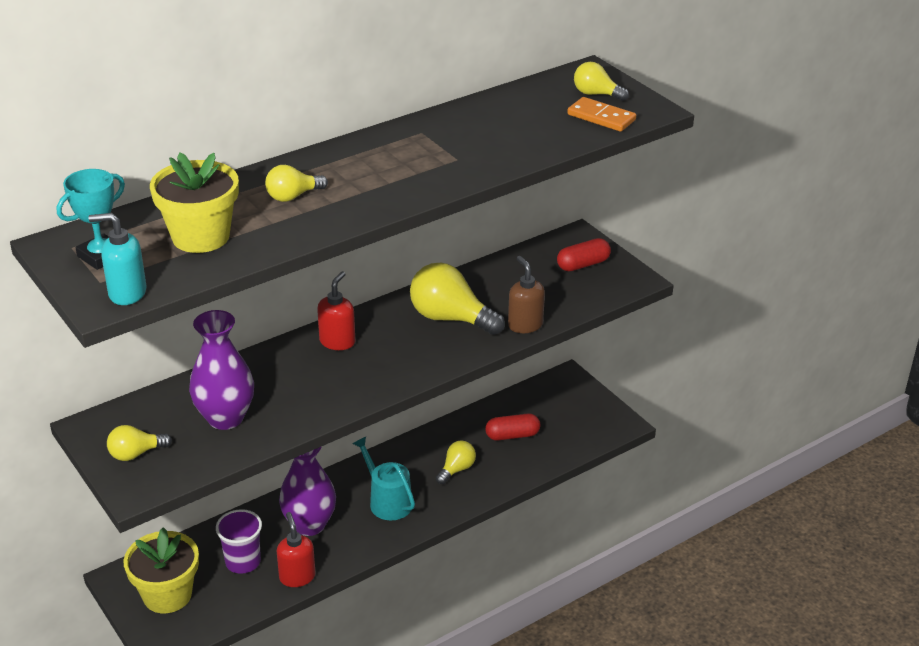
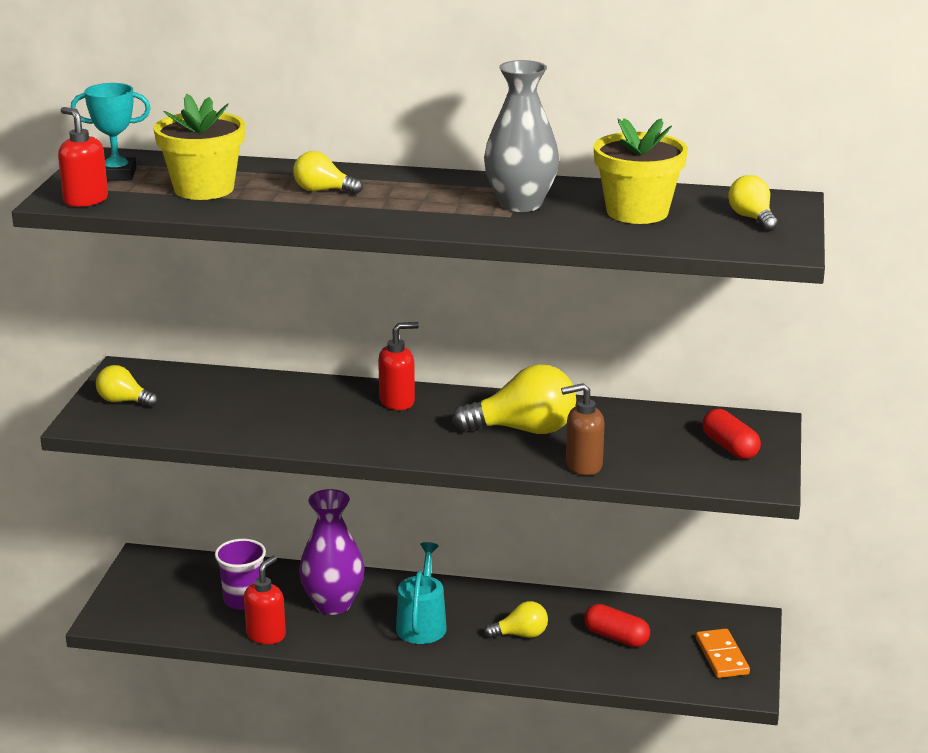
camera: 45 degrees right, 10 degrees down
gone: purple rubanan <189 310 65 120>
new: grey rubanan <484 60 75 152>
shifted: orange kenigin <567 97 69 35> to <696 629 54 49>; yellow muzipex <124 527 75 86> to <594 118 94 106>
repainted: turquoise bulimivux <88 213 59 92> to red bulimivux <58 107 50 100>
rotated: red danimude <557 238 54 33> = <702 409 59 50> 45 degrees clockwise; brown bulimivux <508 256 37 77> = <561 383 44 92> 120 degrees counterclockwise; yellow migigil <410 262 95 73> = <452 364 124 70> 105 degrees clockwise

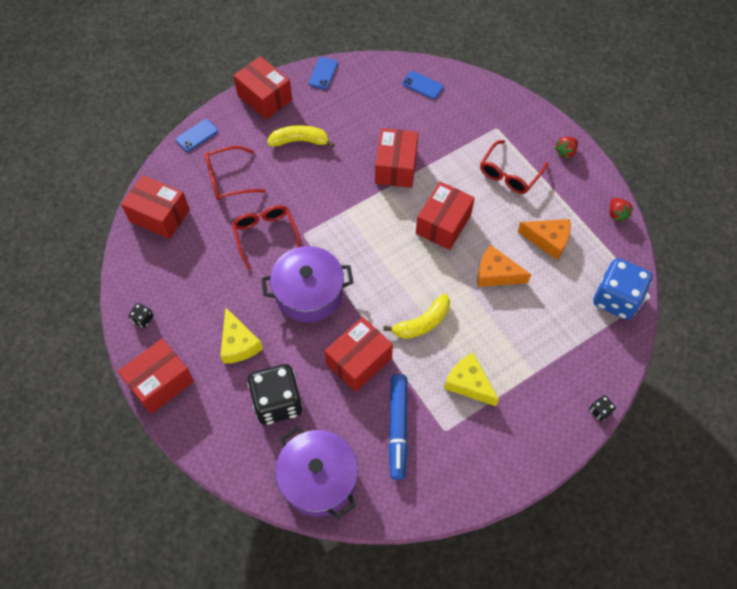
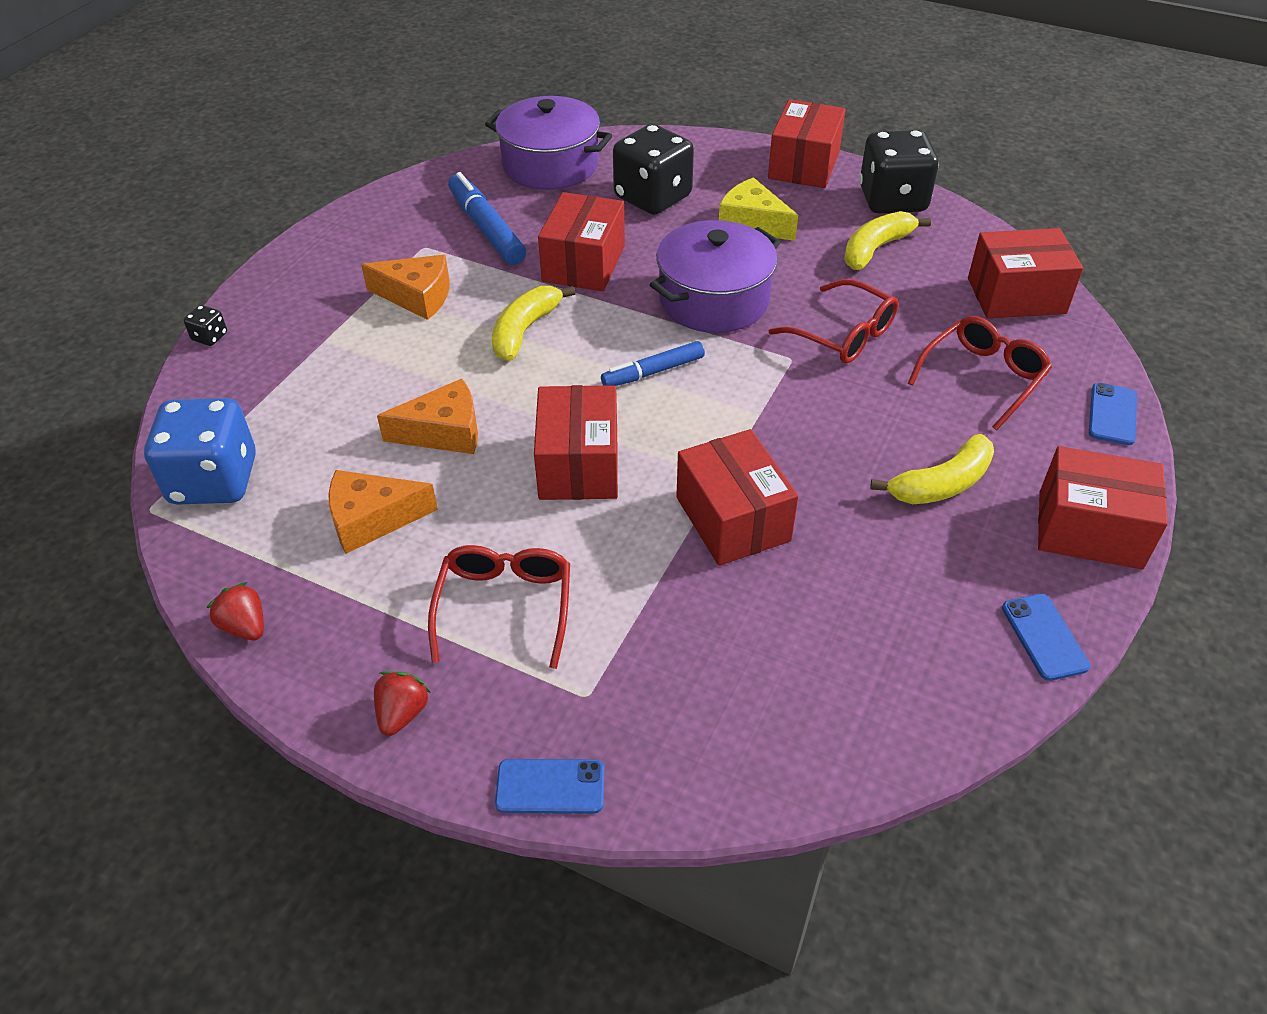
camera: 150 degrees right, 15 degrees down
new: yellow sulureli <844 211 87 59>; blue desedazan <601 341 104 45>
shifted: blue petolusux <402 71 41 28> to <495 759 109 55>
repainted: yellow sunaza <444 353 55 53> to orange sunaza <361 255 88 65>
scaled: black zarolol <129 303 24 25> = <859 130 80 84> x2.46

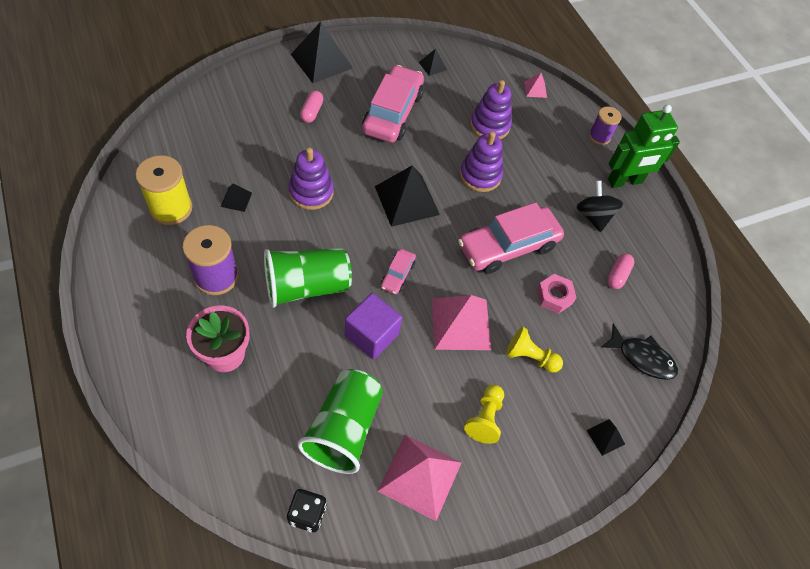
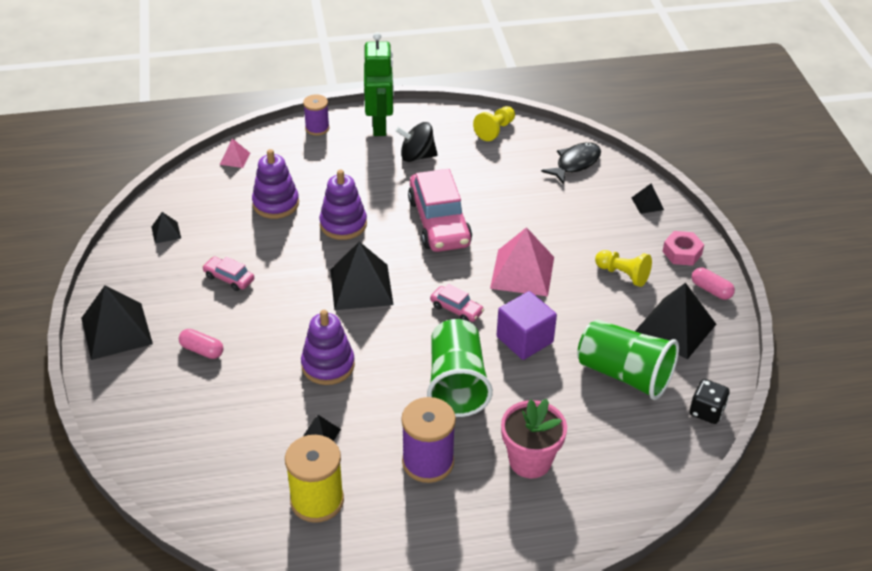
camera: 70 degrees left, 15 degrees down
shifted: pink danimude <607 253 27 36> to <692 267 43 33>; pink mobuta <537 274 39 40> to <662 231 42 35>; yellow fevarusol <506 326 57 47> to <473 106 42 35>
repainted: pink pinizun <377 435 85 86> to black pinizun <635 283 81 76>
scaled: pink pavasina <362 65 62 78> = <202 256 52 35> x0.47

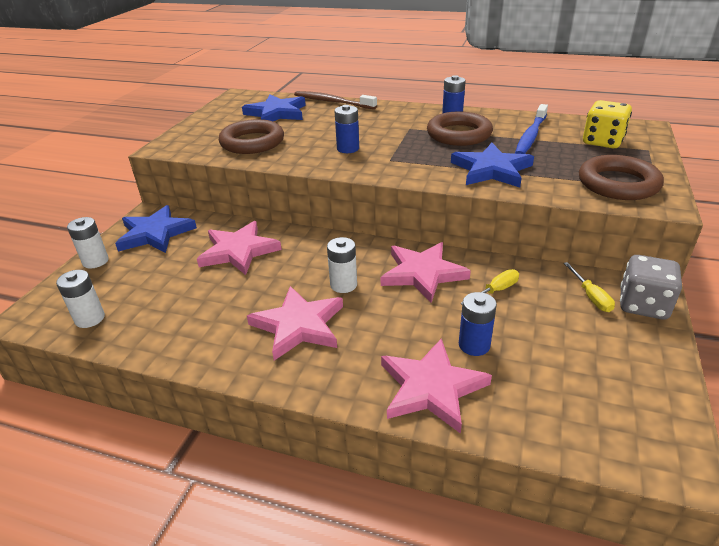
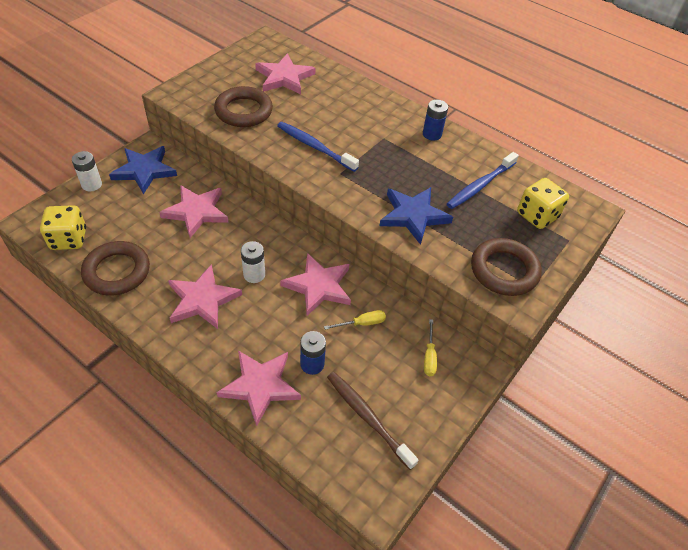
camera: 15 degrees right, 15 degrees up
gone: grey zarolol <620 255 62 65>
shifted: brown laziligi <294 91 83 18> to <327 372 91 98>; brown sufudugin <427 111 66 35> to <81 241 69 54>
swapped: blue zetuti <334 105 25 48> to blue laziligi <277 122 82 50>; white zetuti <56 270 49 58> to yellow zarolol <40 205 46 45>
repainted: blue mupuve <242 94 64 27> to pink mupuve <255 53 60 41>

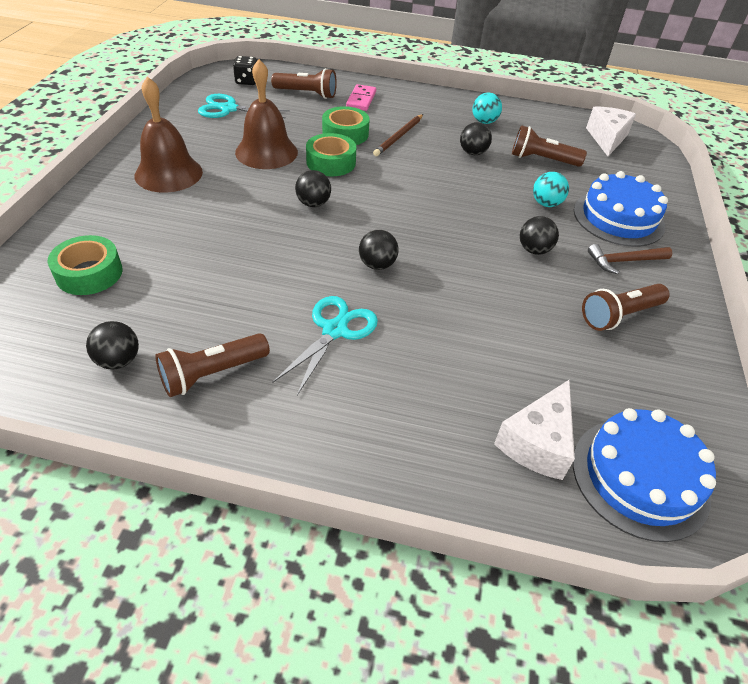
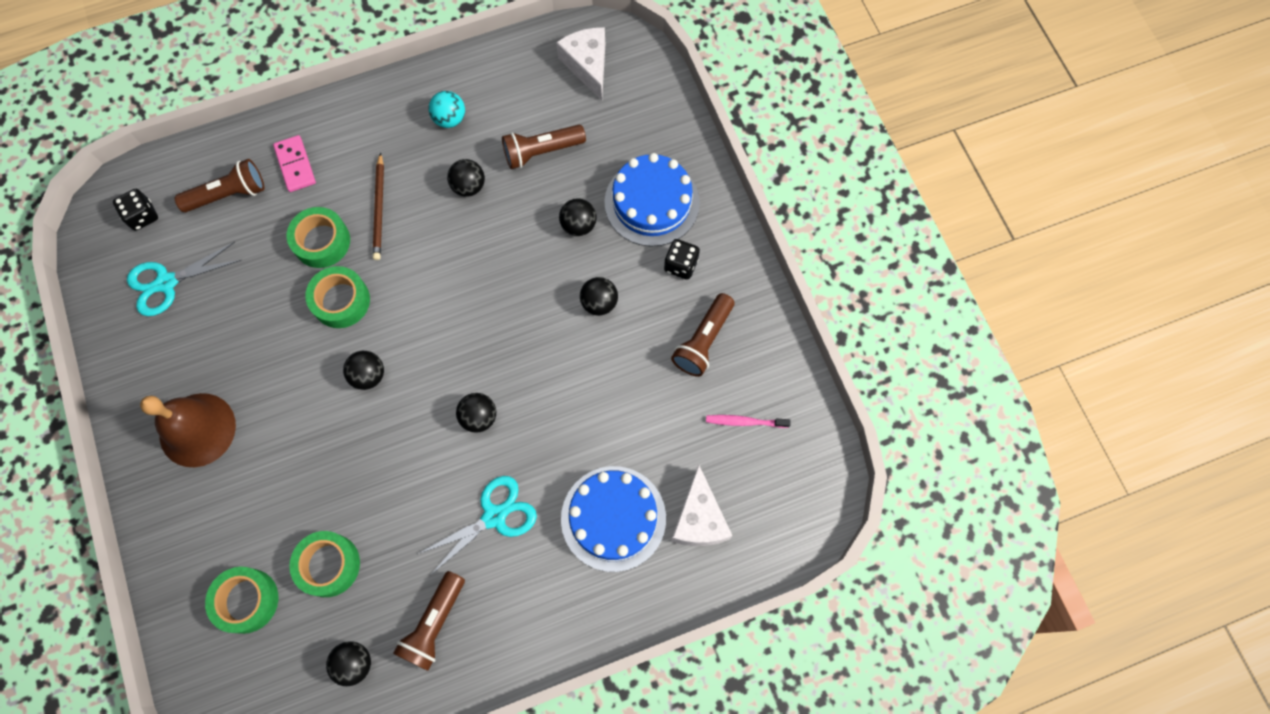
camera: 30 degrees left, 25 degrees up
gone: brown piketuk <235 59 63 110>
new: pink laziligi <706 415 85 13>; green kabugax <289 531 71 66>
shifted: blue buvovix <573 408 143 134> to <561 466 105 106>
swapped: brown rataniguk <588 244 85 30> to black zarolol <664 239 36 41>
repainted: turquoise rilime <533 172 36 35> to black rilime <559 198 38 38>
rotated: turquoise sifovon <272 296 106 99> = <418 476 119 98> 60 degrees clockwise

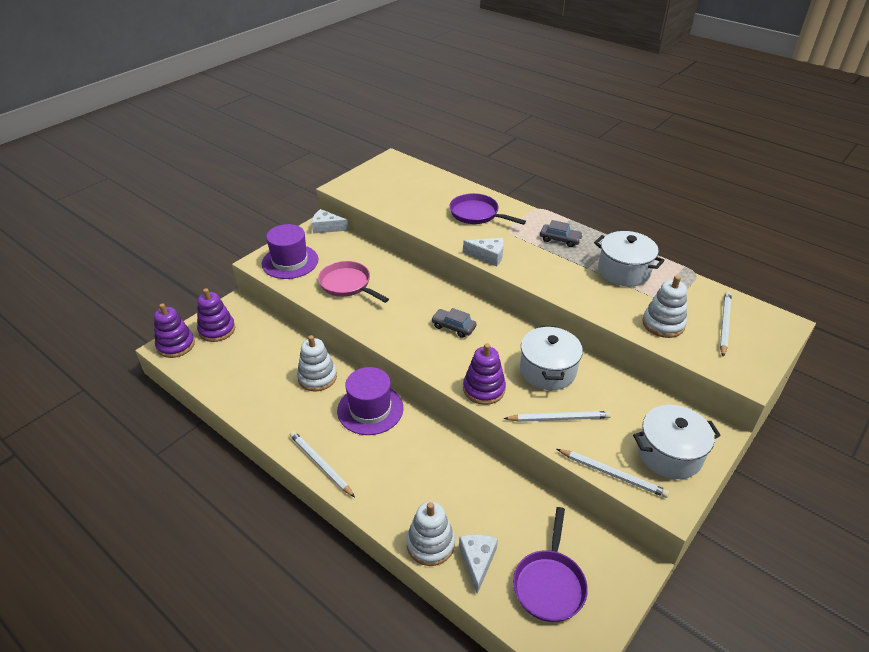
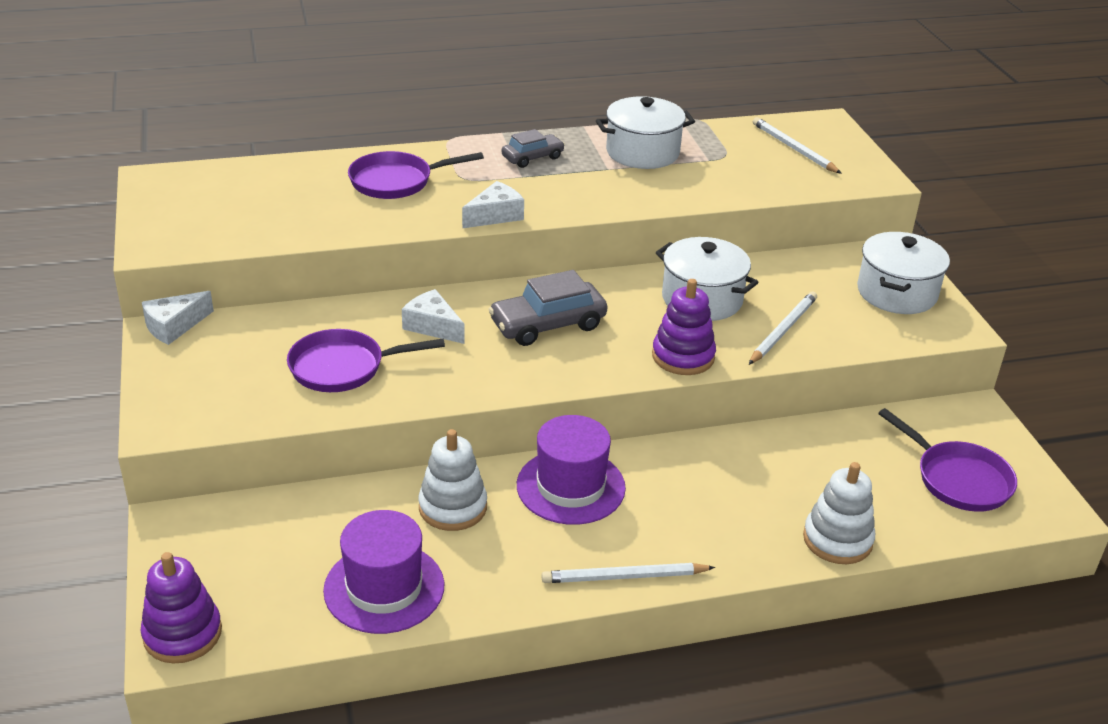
camera: 55 degrees left, 5 degrees down
gone: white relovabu <643 275 44 63>; purple relovabu <197 288 38 54>; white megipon <557 449 112 49>
shifted: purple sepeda <262 224 56 55> to <323 510 121 124>; white sunaza <459 534 39 60> to <402 289 63 55>
repainted: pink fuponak <318 261 71 42> to purple fuponak <287 329 158 63>
scaled: grey pavasina <431 308 45 30> = <488 270 119 76> x1.63

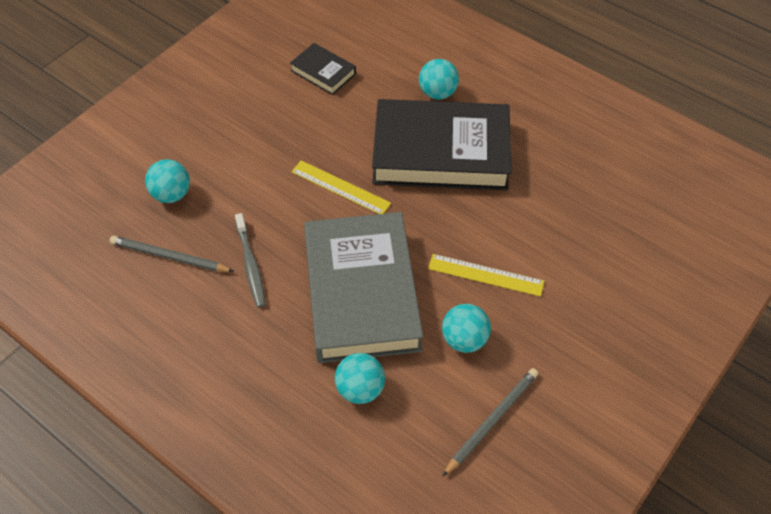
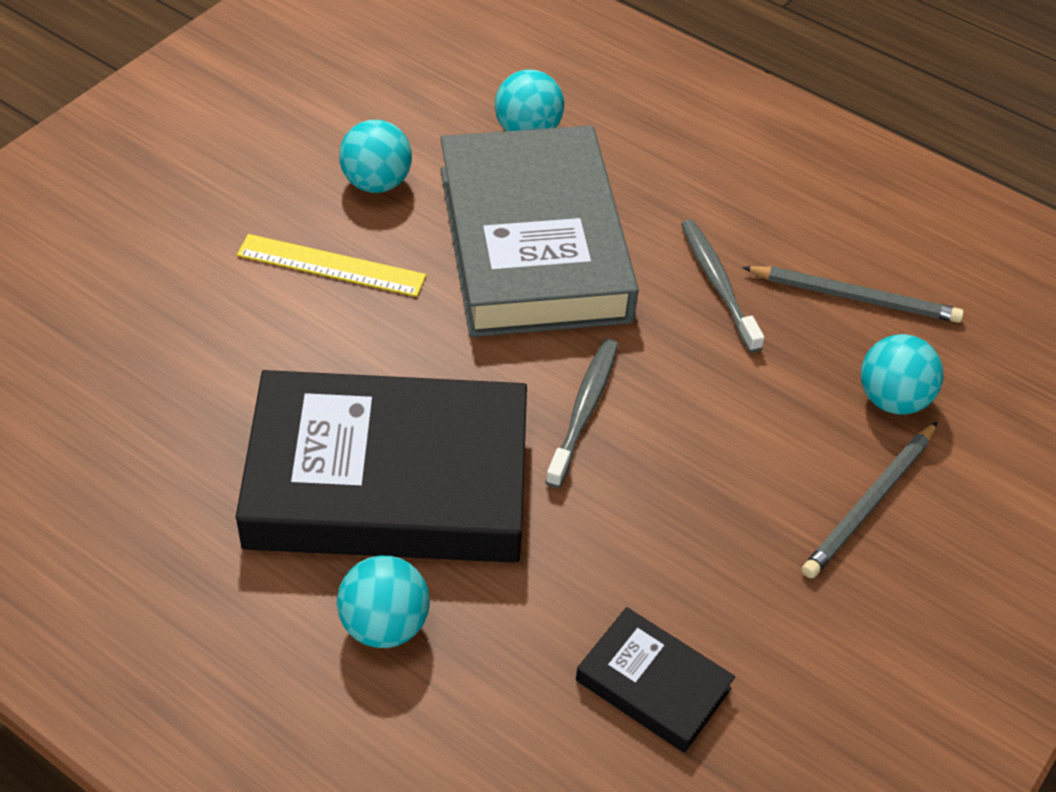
camera: 175 degrees right, 5 degrees down
shifted: grey megipon <443 368 95 108> to <802 422 136 156>
swapped: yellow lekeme <291 160 100 54> to grey laziligi <545 339 73 149>

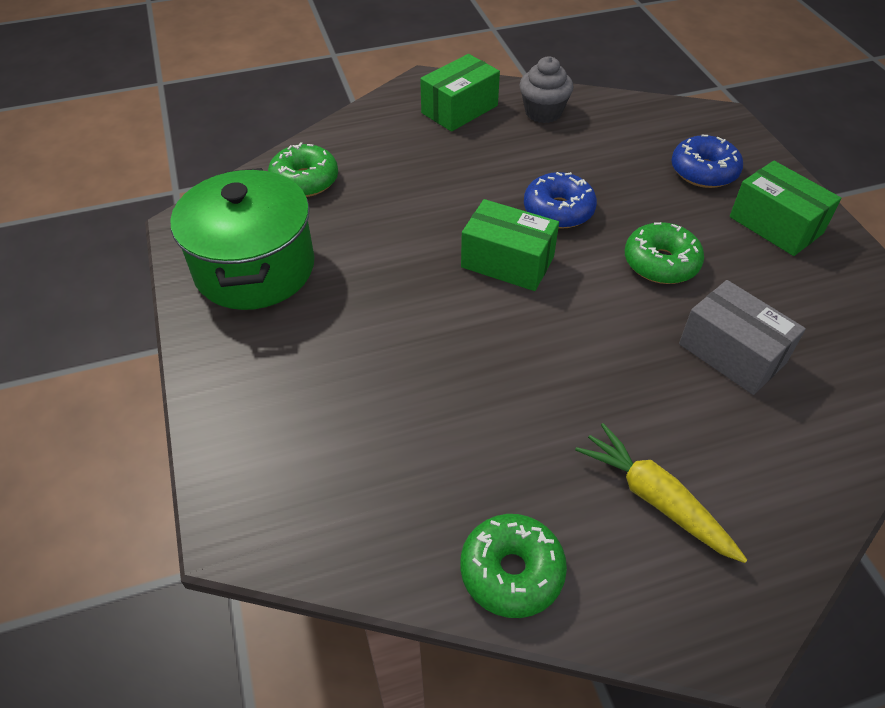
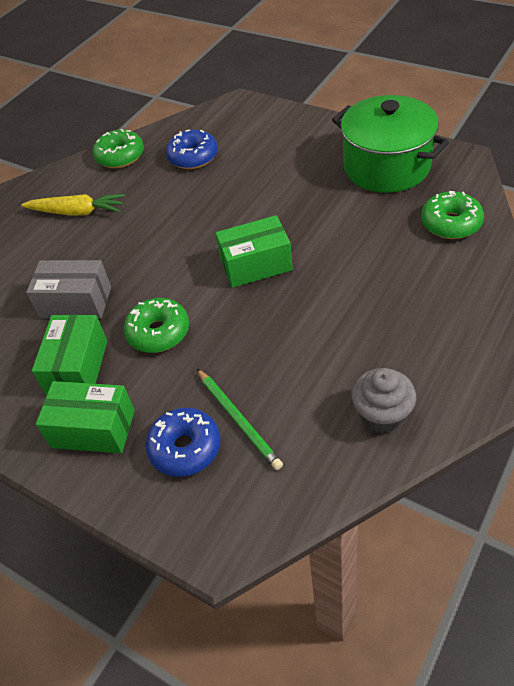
camera: 145 degrees right, 0 degrees up
new: green megipon <197 369 86 101>
shifted: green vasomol <420 54 80 78> to <32 315 75 81>; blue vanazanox <524 172 73 57> to <166 129 52 40>

